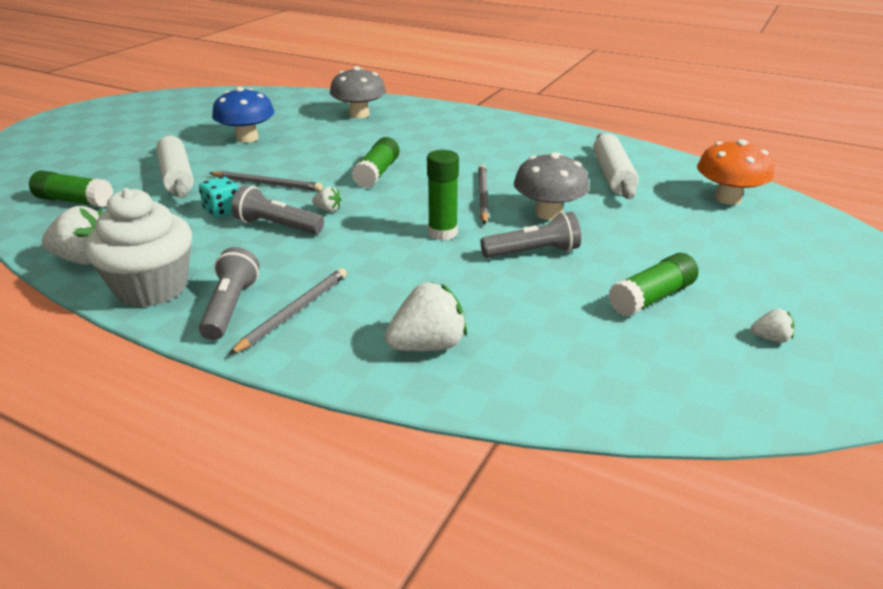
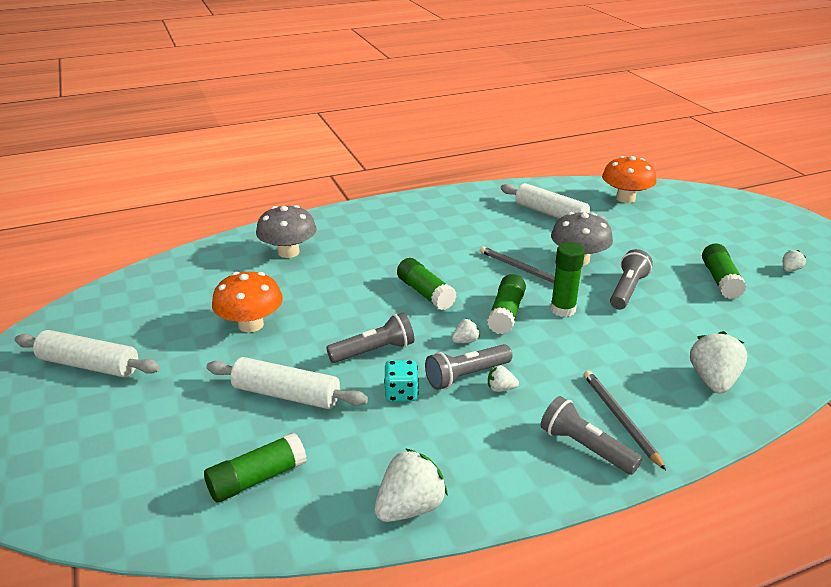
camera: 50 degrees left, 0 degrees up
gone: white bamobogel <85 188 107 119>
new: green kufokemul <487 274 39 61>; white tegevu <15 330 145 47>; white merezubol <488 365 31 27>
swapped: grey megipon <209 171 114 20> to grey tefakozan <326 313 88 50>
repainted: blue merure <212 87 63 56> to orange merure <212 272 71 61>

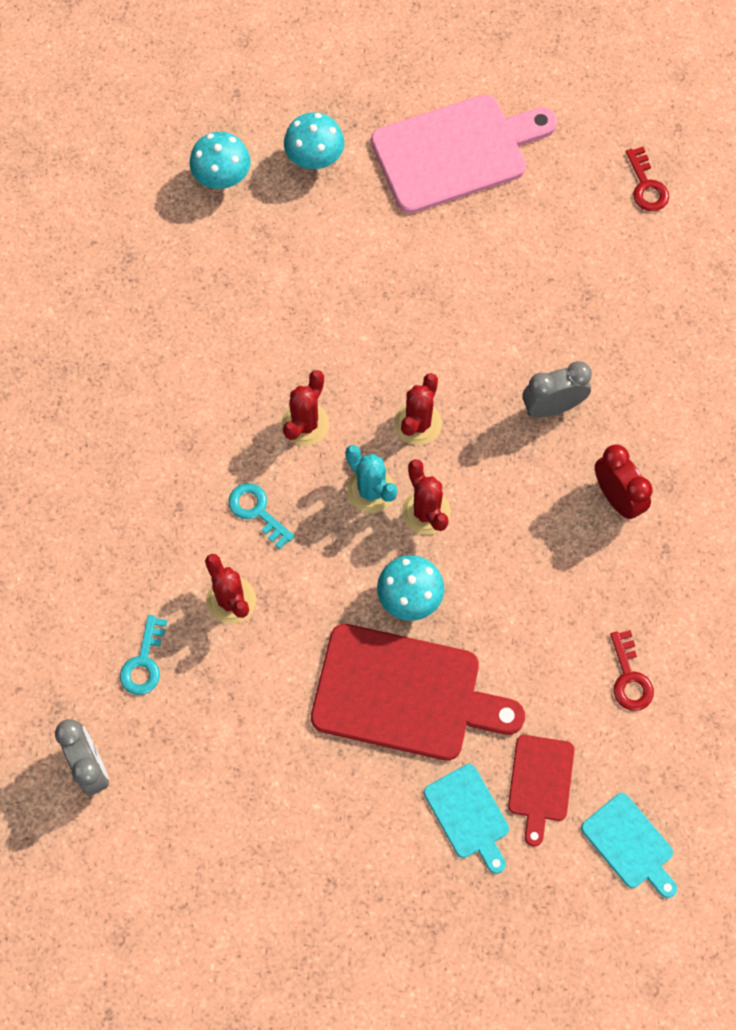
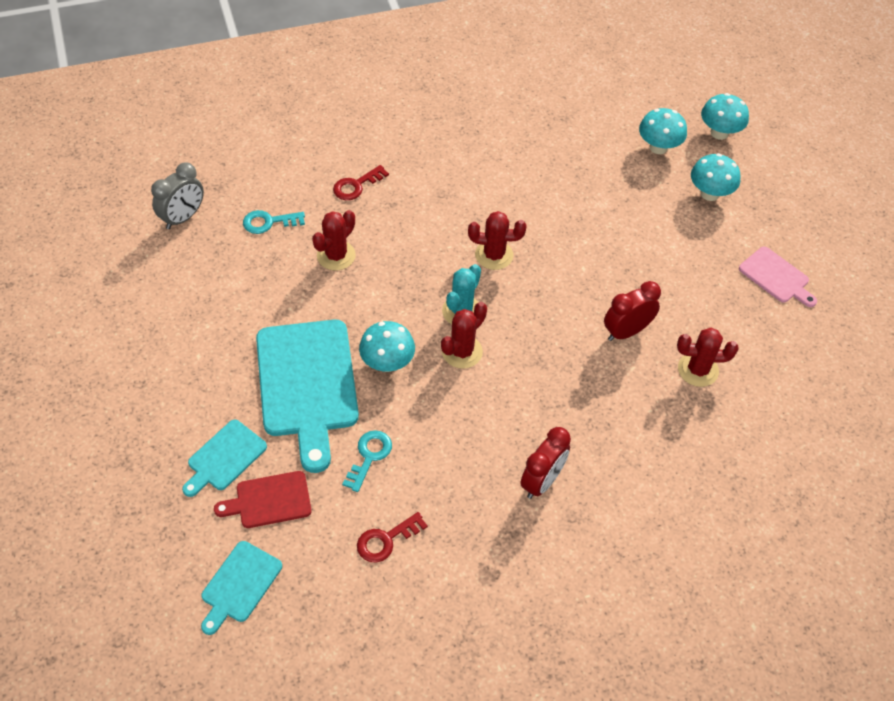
camera: 65 degrees right, 15 degrees down
gone: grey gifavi <523 361 69 56>
new: turquoise merure <701 93 48 47>; red gifavi <604 281 57 60>
shifted: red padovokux <626 147 43 64> to <333 165 56 35>; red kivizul <394 373 48 72> to <677 328 62 59>; turquoise padovokux <228 483 67 66> to <342 430 50 62>
repainted: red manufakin <311 624 214 137> to turquoise manufakin <256 320 103 153>
scaled: pink manufakin <371 94 186 120> = <739 247 78 60> x0.51

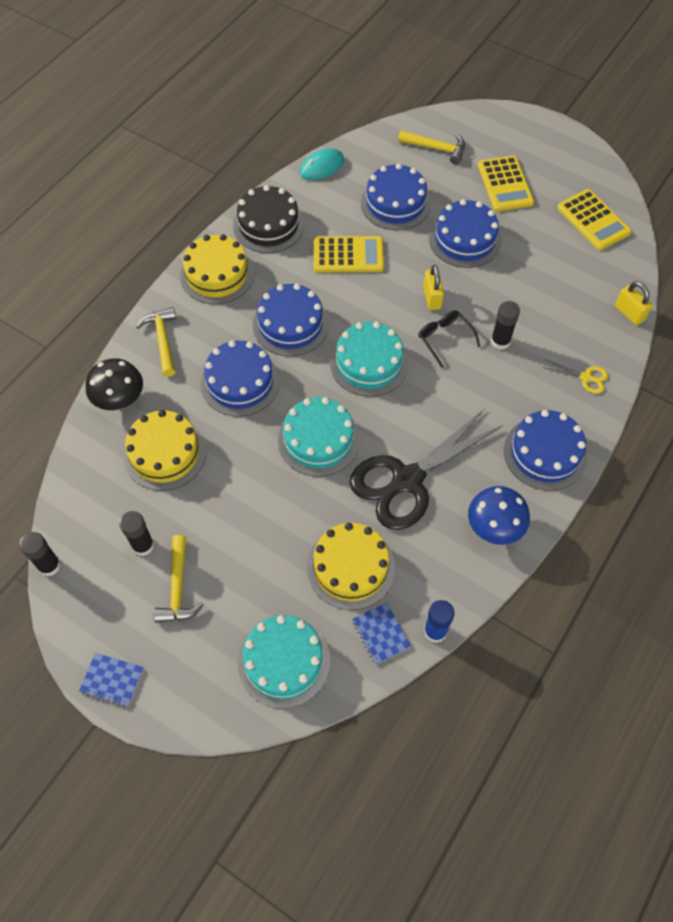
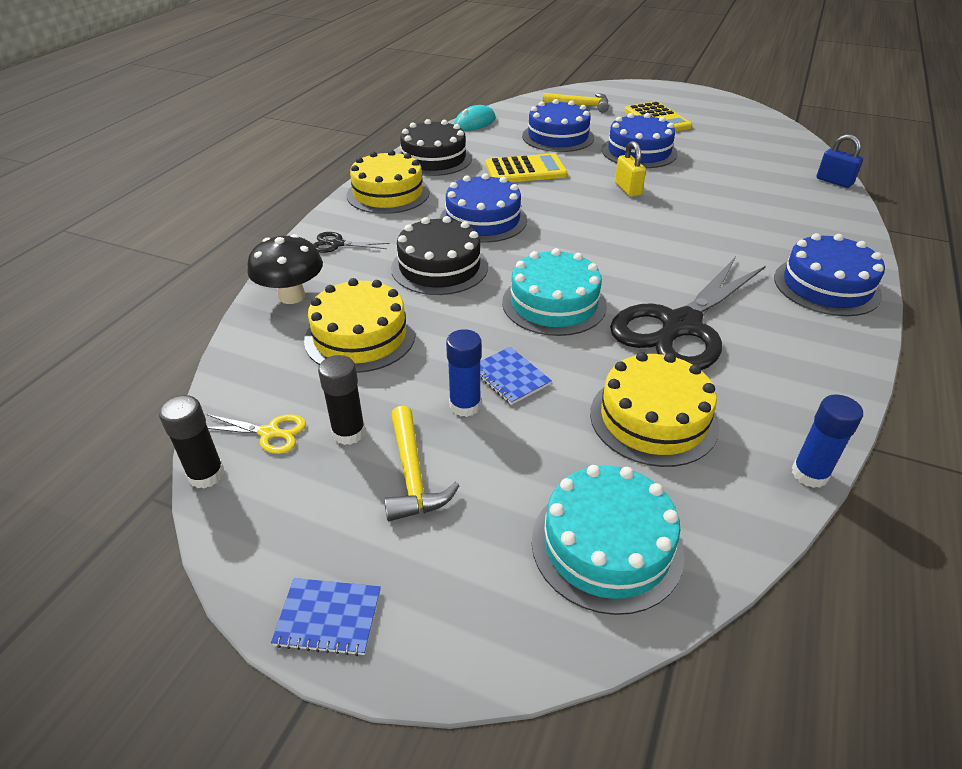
camera: 10 degrees left, 20 degrees down
gone: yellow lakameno <557 189 75 61>; black kufokemul <491 301 29 49>; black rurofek <418 310 63 58>; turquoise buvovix <330 322 78 75>; blue merure <468 486 62 59>
new: blue kufokemul <446 329 36 88>
shifted: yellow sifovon <542 359 66 35> to <207 414 99 40>; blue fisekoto <352 602 59 62> to <480 347 72 58>
swapped: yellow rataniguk <136 307 40 70> to black sifovon <313 232 77 21>
repainted: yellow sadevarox <615 281 38 44> to blue sadevarox <816 134 47 54>; blue buvovix <201 340 79 76> to black buvovix <391 216 97 79>

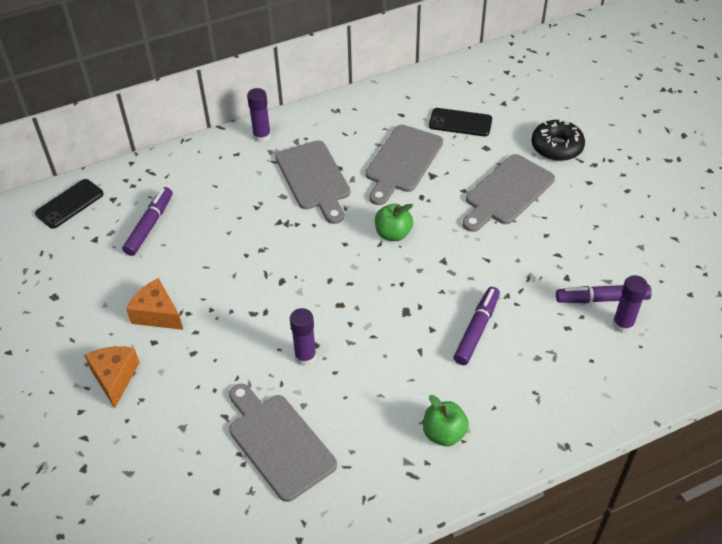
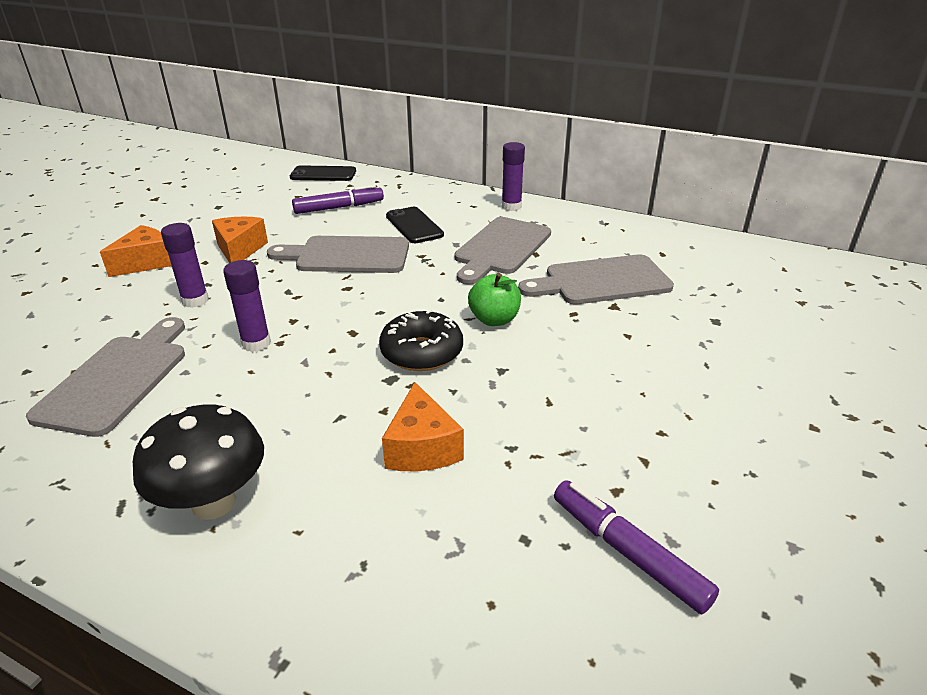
camera: 50 degrees right, 15 degrees down
shifted: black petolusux <429 108 63 28> to <386 207 58 36>; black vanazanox <532 119 53 42> to <379 309 84 62>; grey manufakin <463 154 92 78> to <267 236 142 37>; purple kufokemul <612 275 36 58> to <161 223 48 85>
swapped: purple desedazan <453 287 47 78> to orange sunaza <382 382 82 89>; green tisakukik <423 395 46 51> to black merure <133 404 131 116>

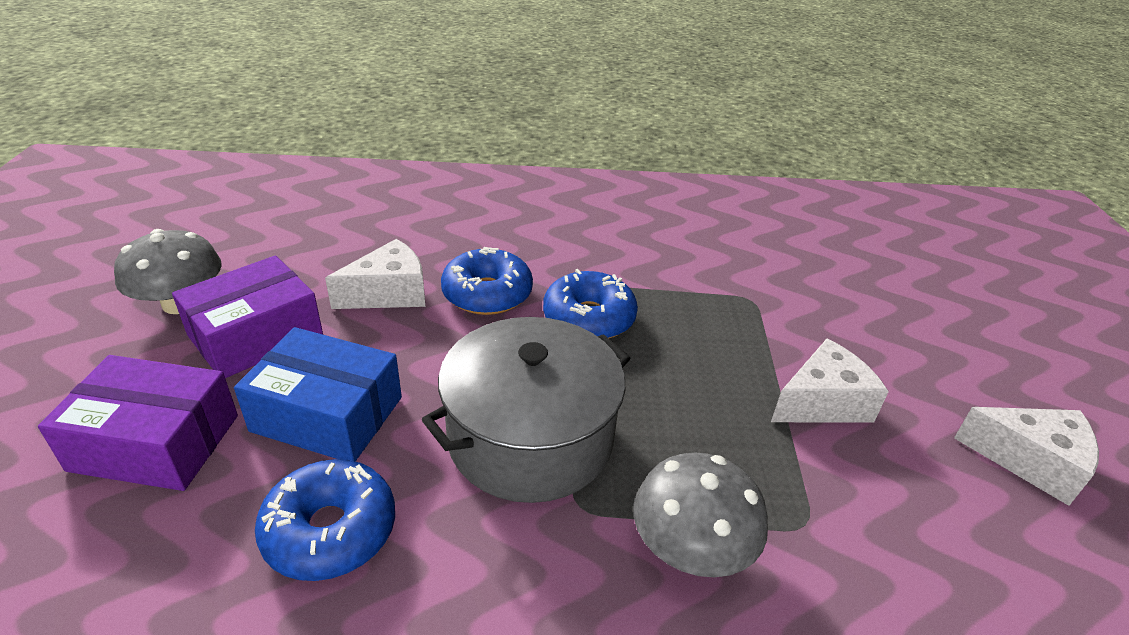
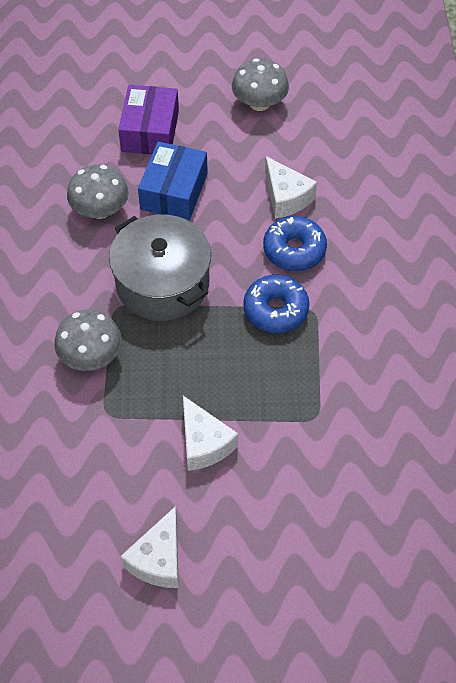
camera: 90 degrees right, 20 degrees up
gone: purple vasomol <172 255 151 123>
swapped: blue vanazanox <255 459 140 122> to grey merure <67 164 62 55>

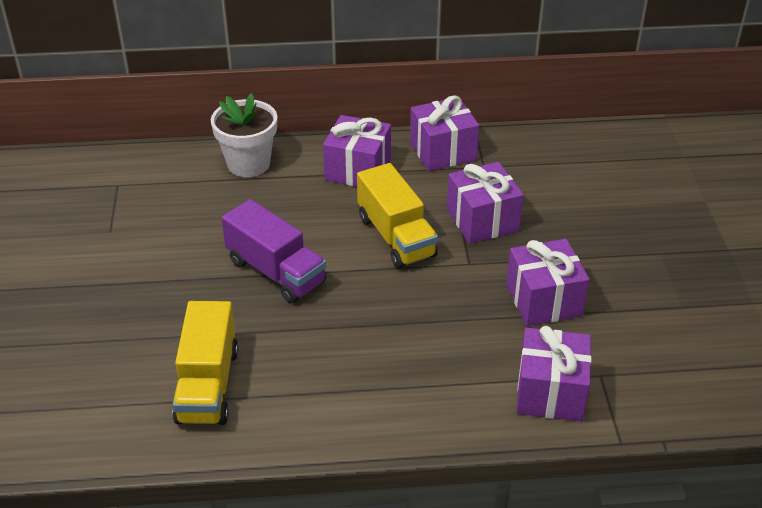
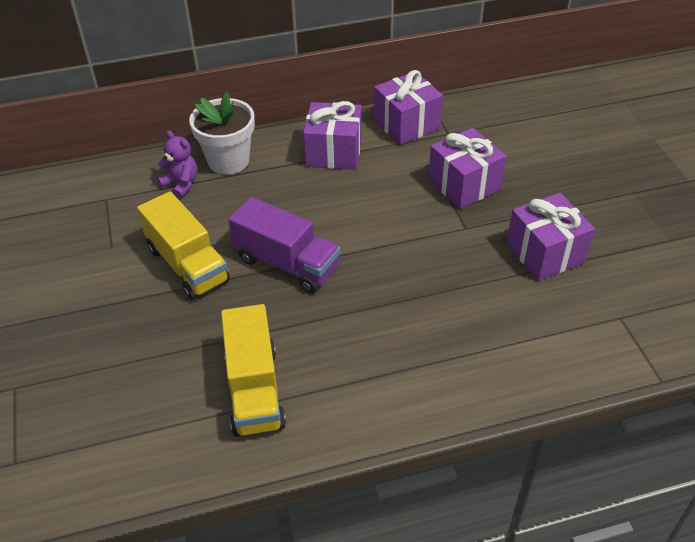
camera: 10 degrees left, 5 degrees up
gone: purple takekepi <516 326 76 96>
new: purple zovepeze <157 131 41 68>
shifted: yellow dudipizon <357 163 81 106> to <137 191 93 109>

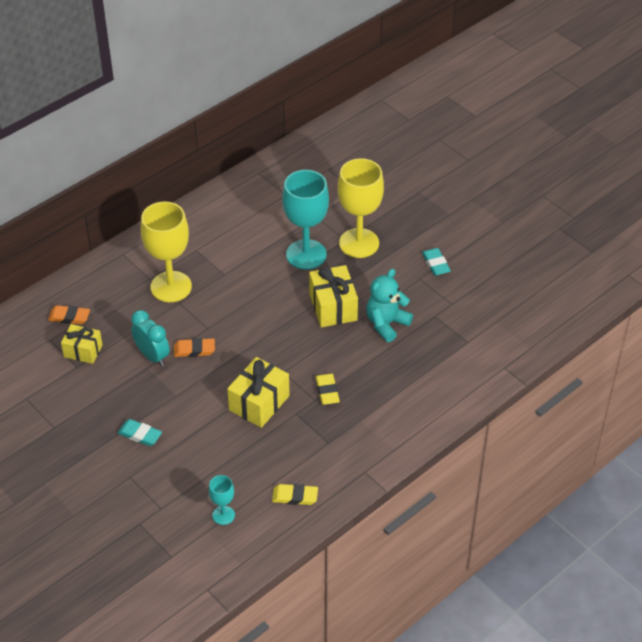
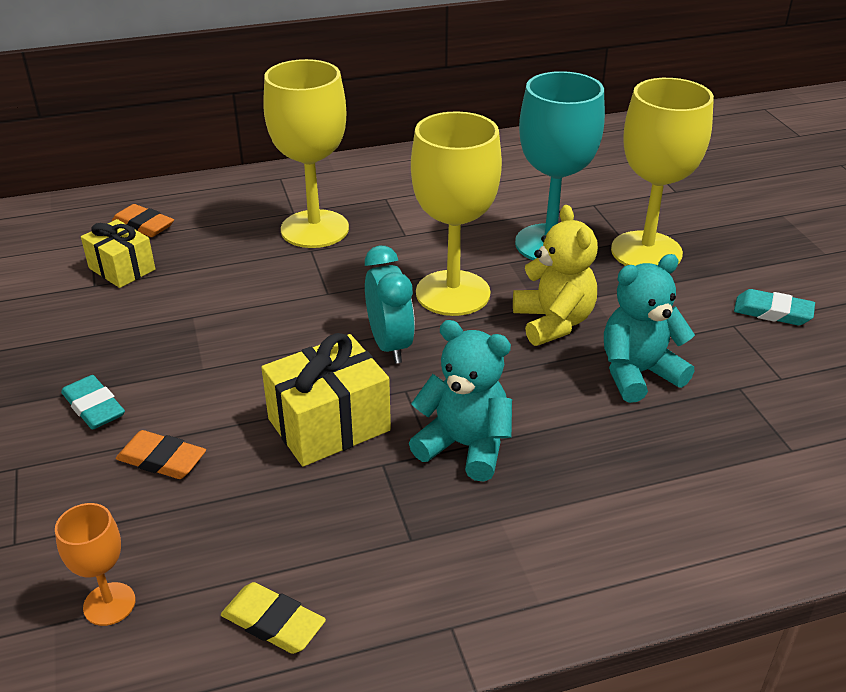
camera: 25 degrees right, 10 degrees down
new: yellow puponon <411 111 91 205>
shifted: turquoise gifavi <131 310 39 56> to <365 246 50 118>; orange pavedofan <174 338 41 19> to <116 430 90 49>
swapped: yellow takekepi <309 265 49 62> to yellow zovepeze <513 205 85 141>; yellow pavedofan <316 374 24 31> to turquoise zovepeze <409 320 103 162>
repainted: turquoise puponon <209 475 26 50> to orange puponon <55 503 81 123>
rotated: turquoise pavedofan <422 248 29 28> = <734 289 81 36> 75 degrees counterclockwise

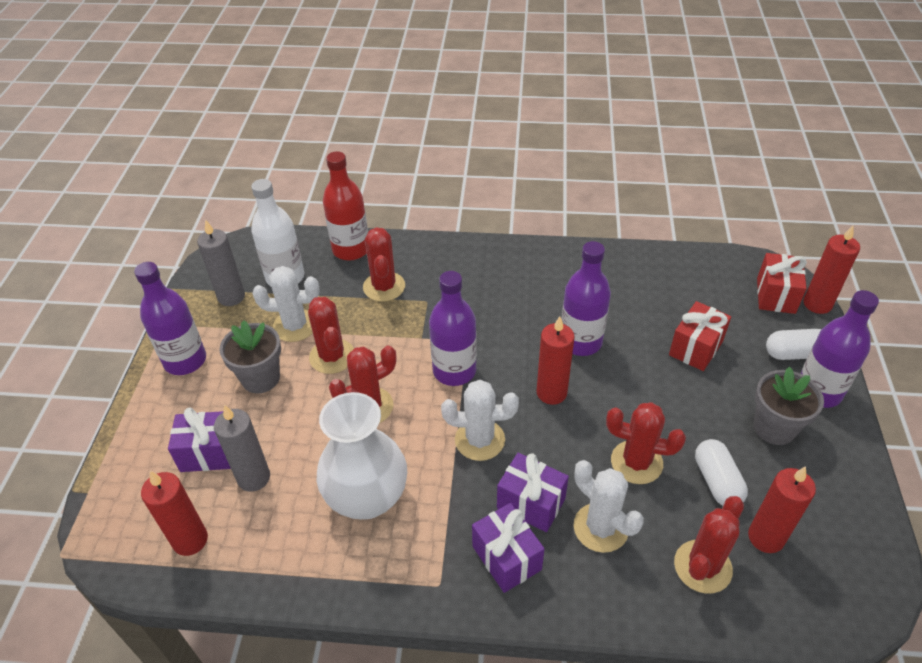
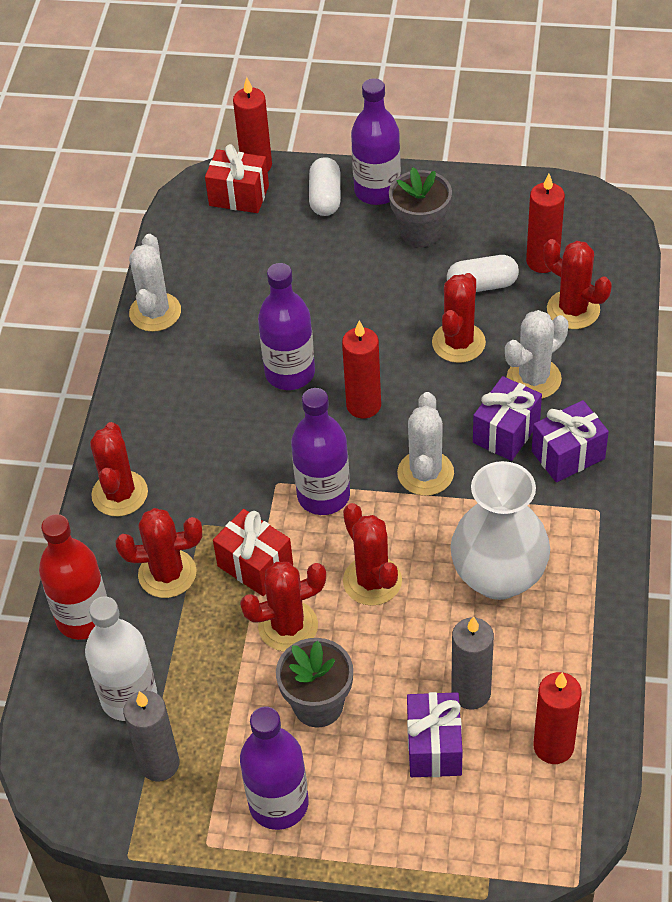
camera: 85 degrees left, 5 degrees up
new: red kivizul <90 422 58 94>
shifted: white kivizul <252 266 68 76> to <129 234 52 98>; red takekepi <669 301 62 70> to <213 509 80 87>

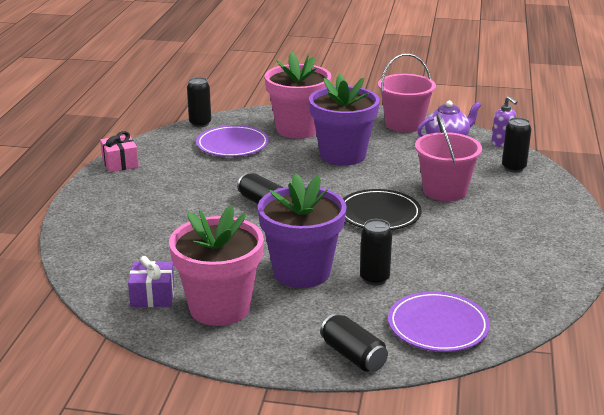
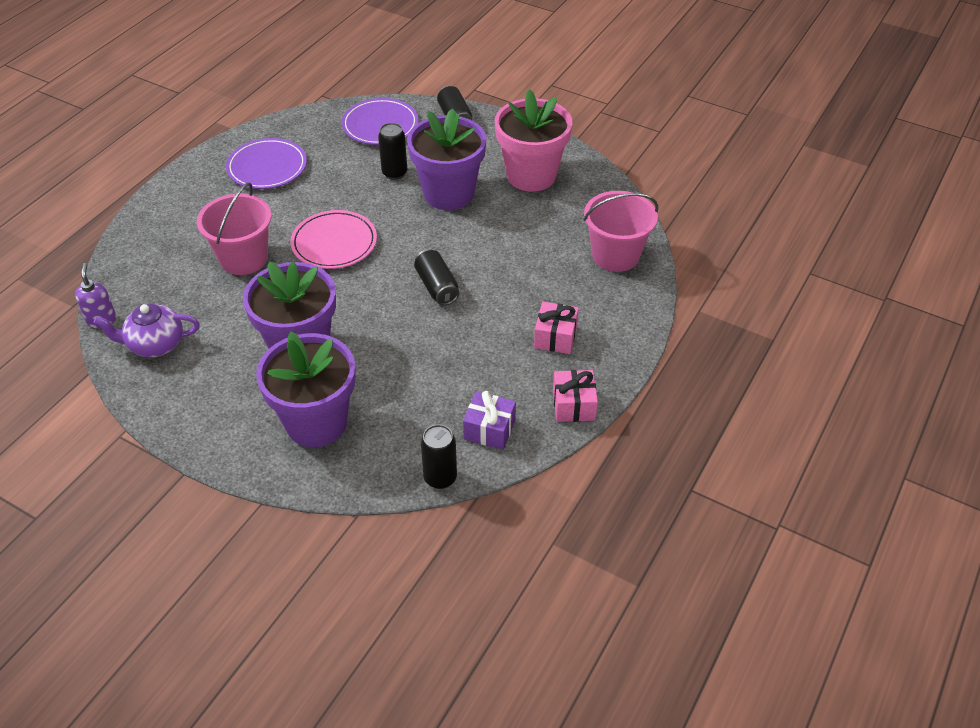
camera: 160 degrees left, 20 degrees up
gone: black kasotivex <502 117 29 56>
new: pink takekepi <534 302 45 52>
shifted: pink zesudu <378 54 58 78> to <583 191 76 81>; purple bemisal <196 125 73 32> to <226 138 81 51>; purple takekepi <128 256 47 51> to <463 391 53 59>
repainted: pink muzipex <265 52 66 87> to purple muzipex <256 331 100 116>; black bemisal <343 189 79 41> to pink bemisal <290 210 87 59>

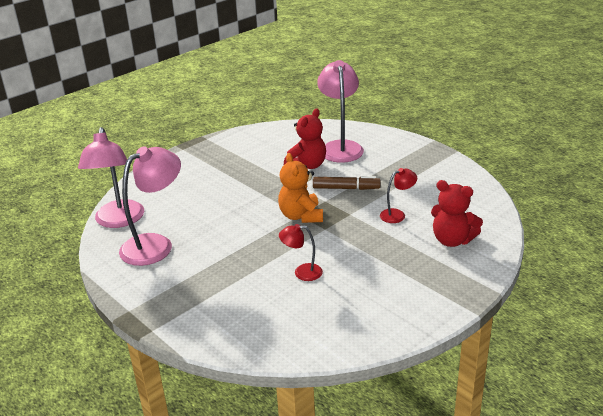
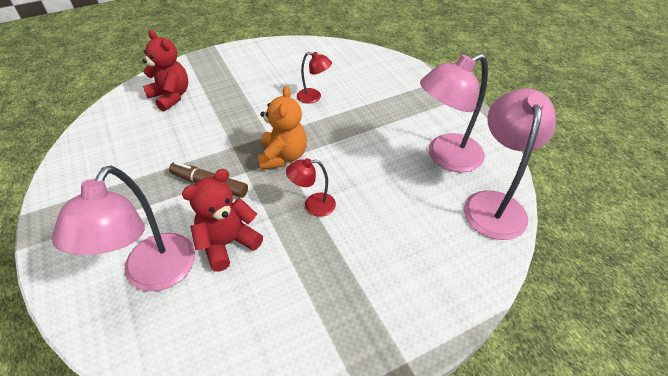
camera: 165 degrees left, 15 degrees up
shifted: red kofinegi <380 168 37 55> to <286 158 50 59>

